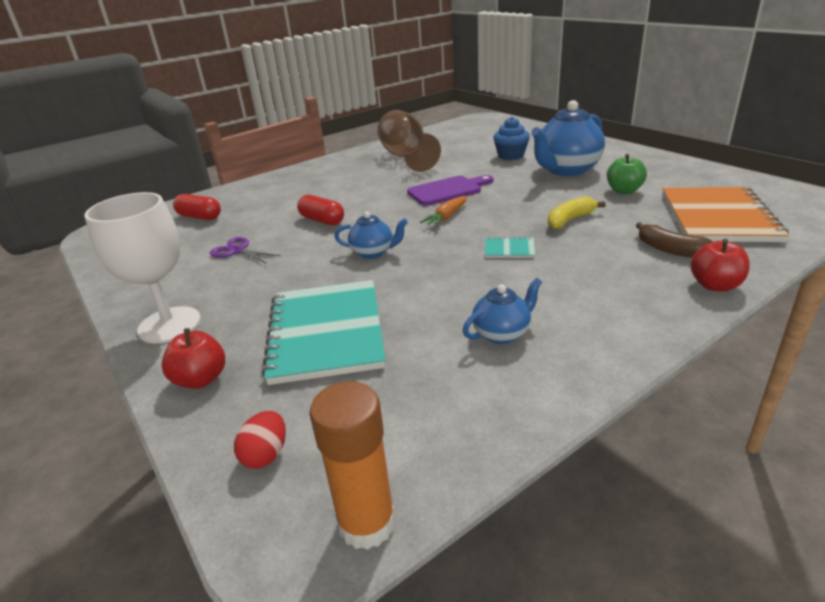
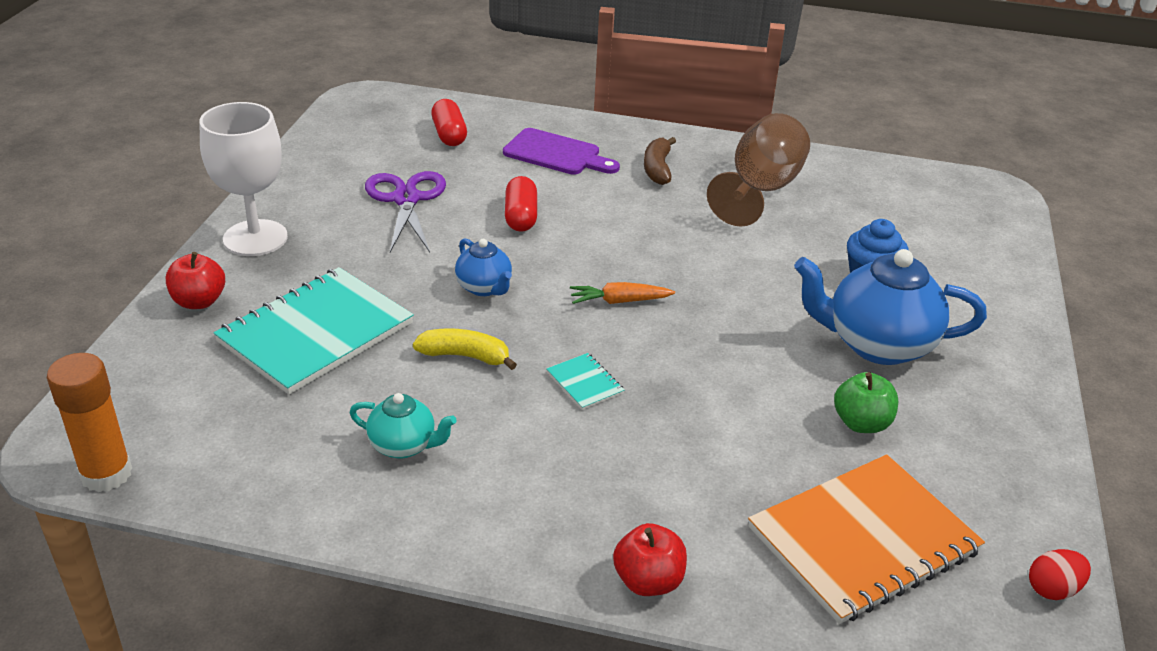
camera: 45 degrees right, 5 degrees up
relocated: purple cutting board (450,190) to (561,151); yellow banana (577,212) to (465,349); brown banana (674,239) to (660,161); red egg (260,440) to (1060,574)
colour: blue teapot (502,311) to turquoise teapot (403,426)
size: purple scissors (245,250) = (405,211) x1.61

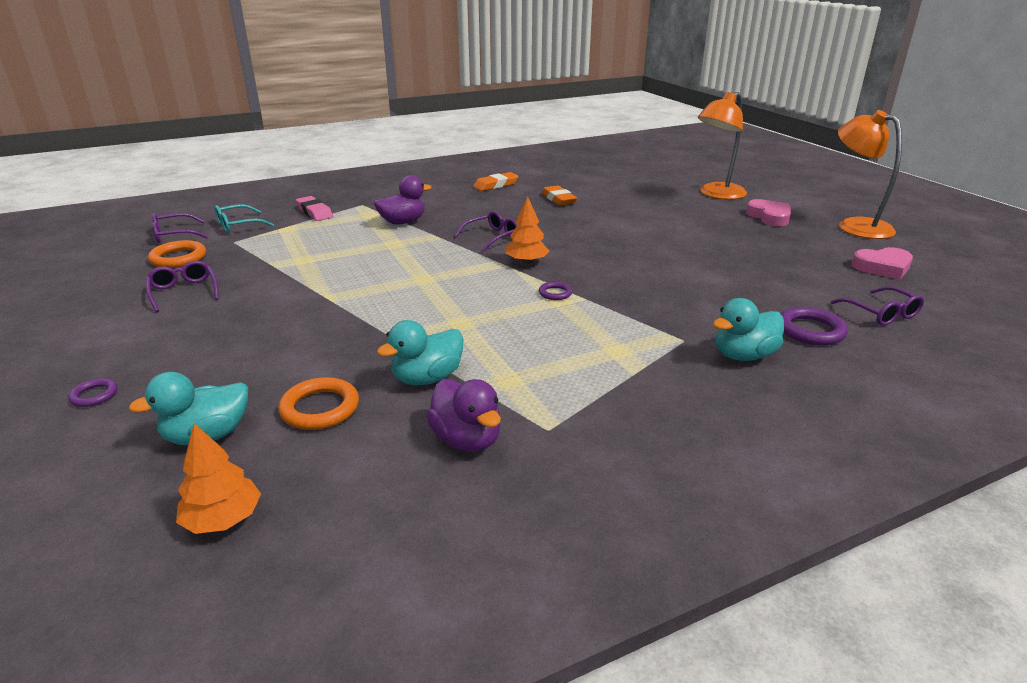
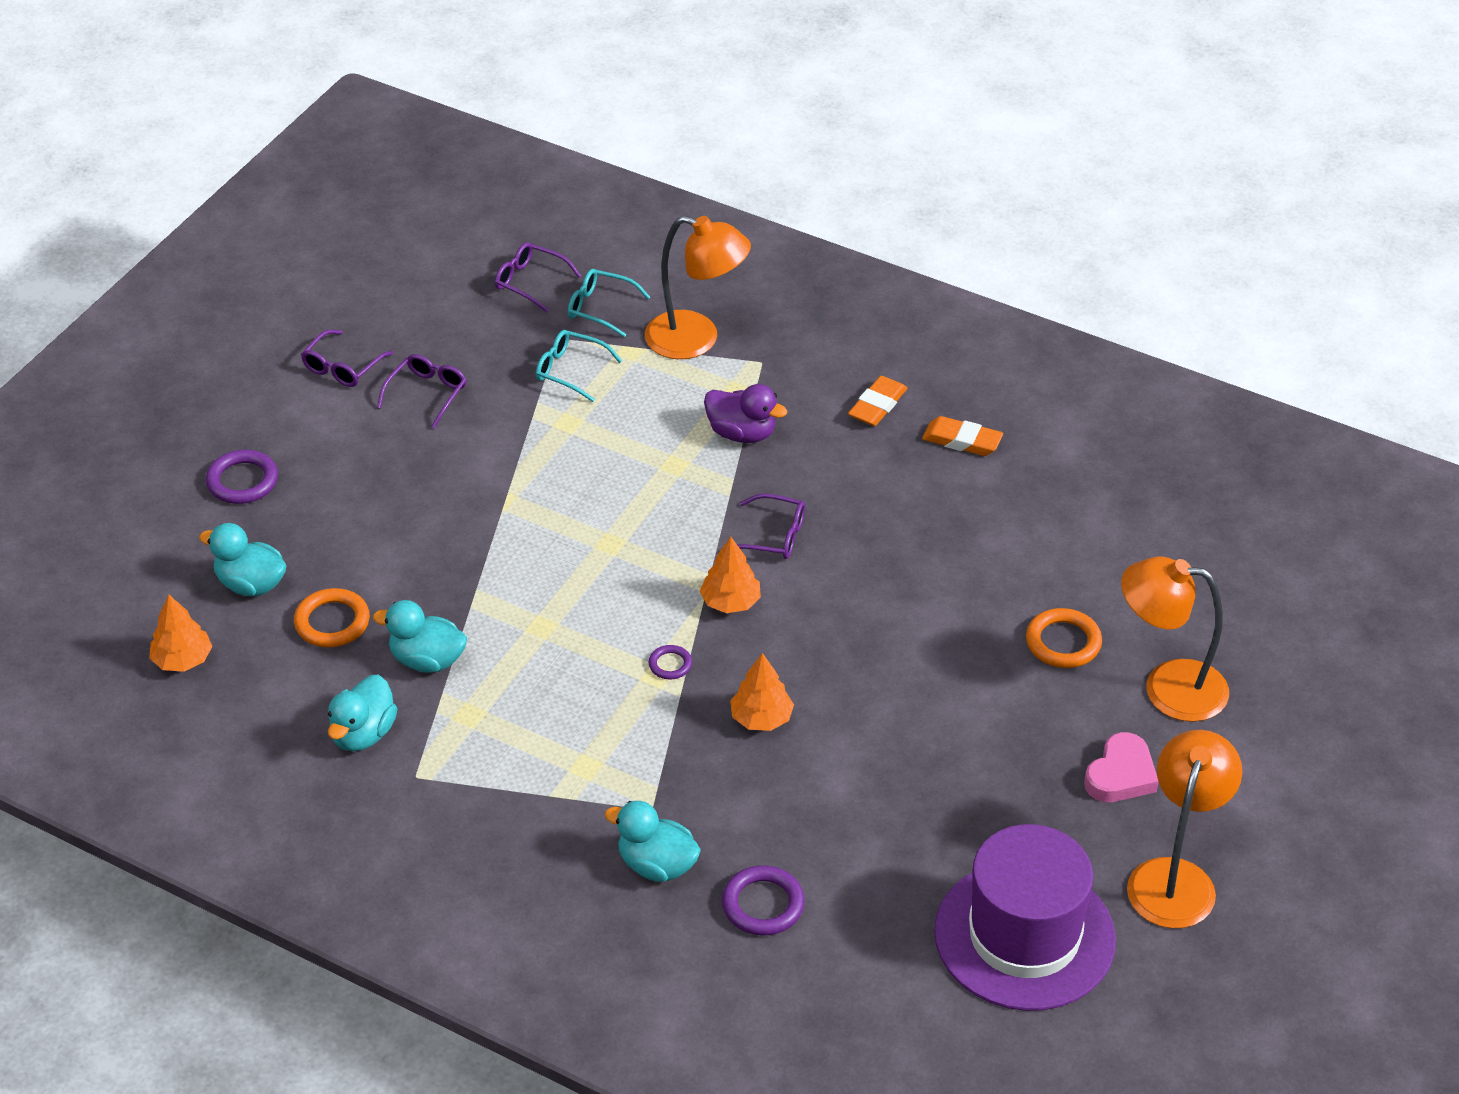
camera: 55 degrees right, 15 degrees up
appeared: turquoise glasses (579,366); orange tree (762,692)
relocated: orange eraser (559,195) to (877,401); orange ring (177,254) to (1064,638); purple glasses (877,306) to (347,358)
exchanged: pink eraser (314,208) to orange lamp (698,287); pink heart (882,263) to purple hat (1025,917)
colour: purple duck (463,415) to turquoise duck (363,712)
size: purple ring (92,392) = (242,477) x1.76

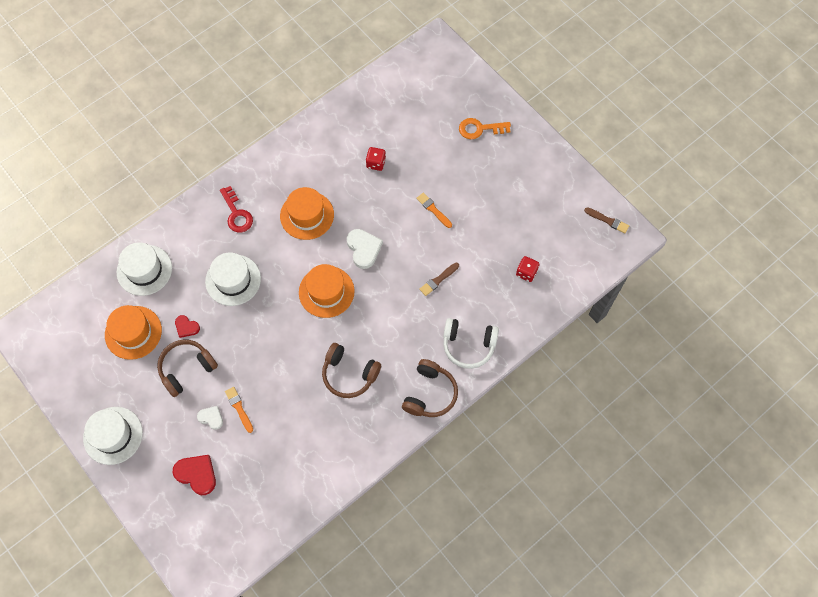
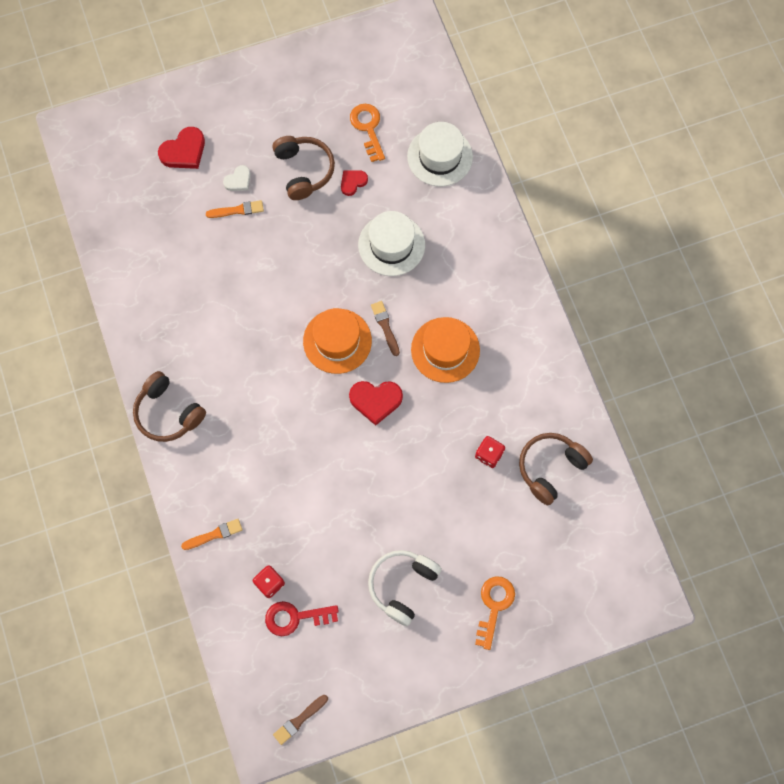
camera: 110 degrees right, 5 degrees up
missing: white hat (113,436)
relocated: red key (236,209) to (302,618); orange brush (434,210) to (212,534); brown brush (439,279) to (385,328); white headphones (471,343) to (405,588); brown headphones (351,370) to (556,469)
exchanged: orange hat (133,332) to orange key (367,133)
colour: white heart (365,249) to red heart (376,403)

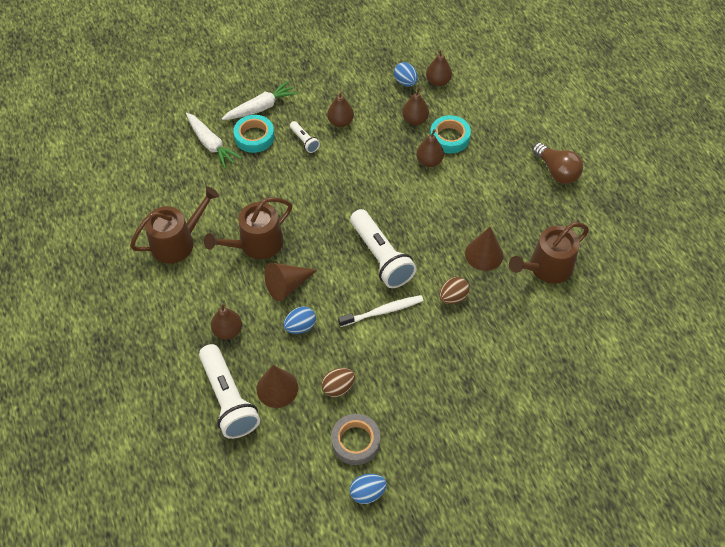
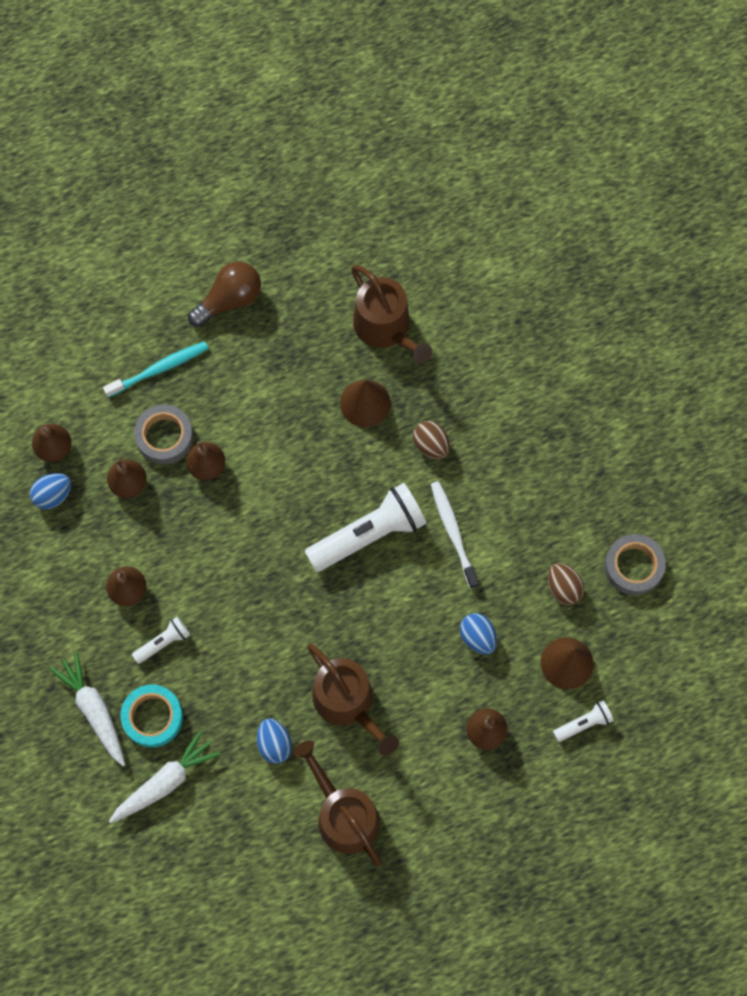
camera: 90 degrees left, 15 degrees up
missing: brown cone (290,281)
appeared: turquoise toothbrush (155,369)
relocated: blue egg (368,489) to (274,741)
colour: turquoise tape (450,134) to grey tape (163,434)
size: white flashlight (229,391) = (583,721) x0.48

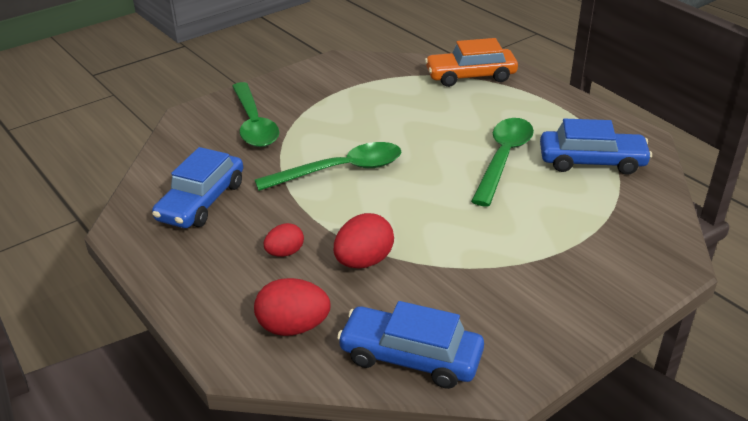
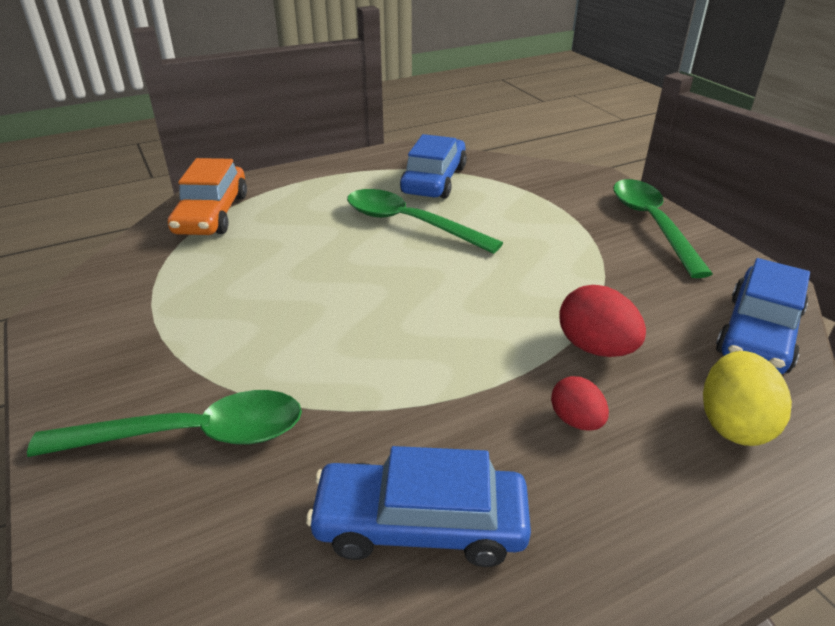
camera: 80 degrees left, 0 degrees up
relocated: green spoon (328,166) to (663,228)
colour: red egg (292,307) to yellow egg (747,398)
spun: blue car (197,187) = (418,506) 150 degrees clockwise

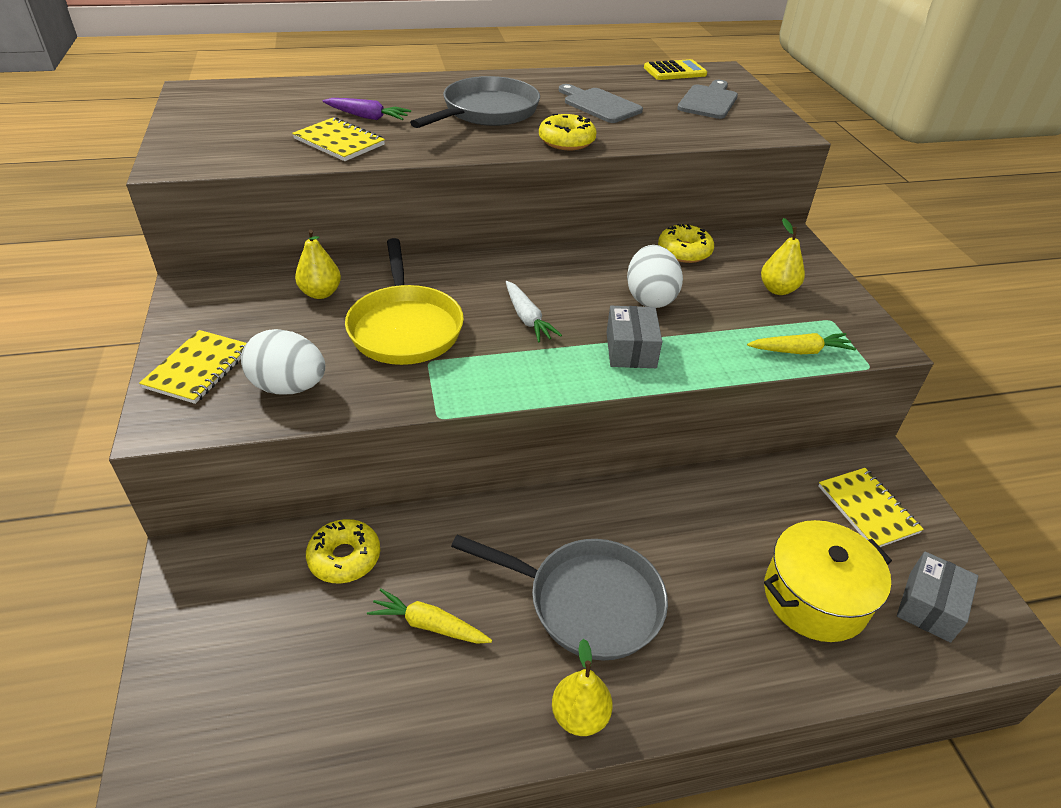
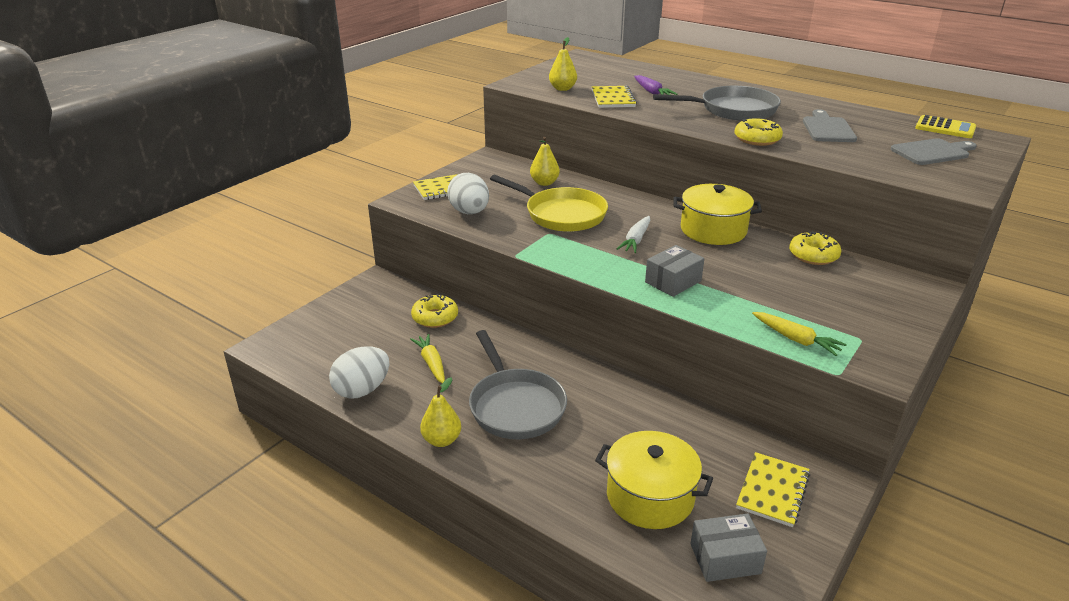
camera: 50 degrees right, 10 degrees down
appeared: yellow pot (717,214)
relocated: yellow pear (783,256) to (563,64); white egg (655,276) to (359,372)
spun: yellow pan (404,301) = (549,203) 90 degrees counterclockwise

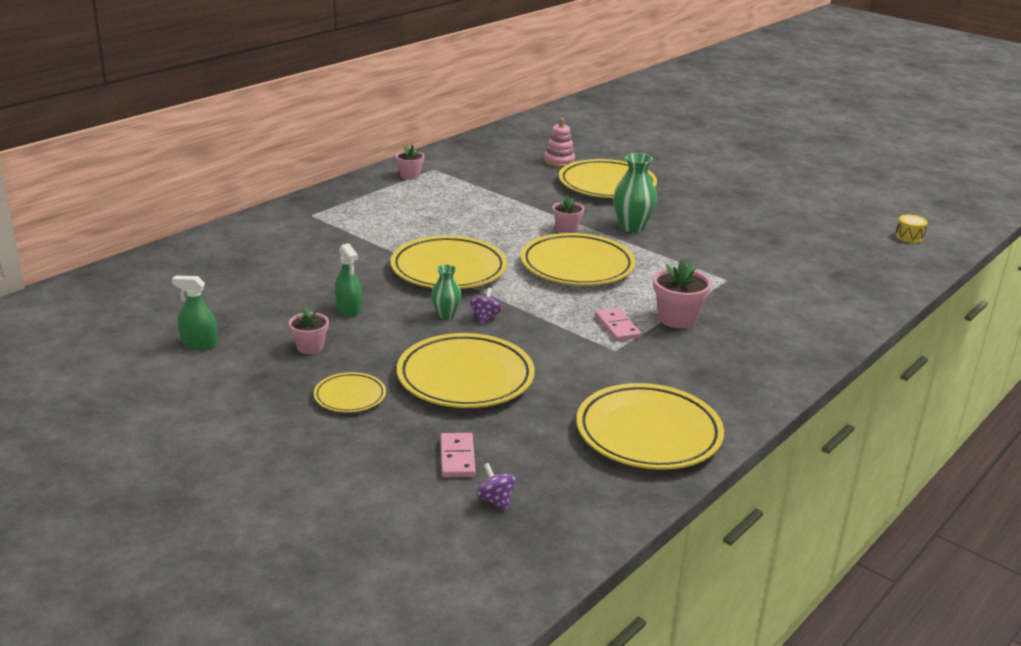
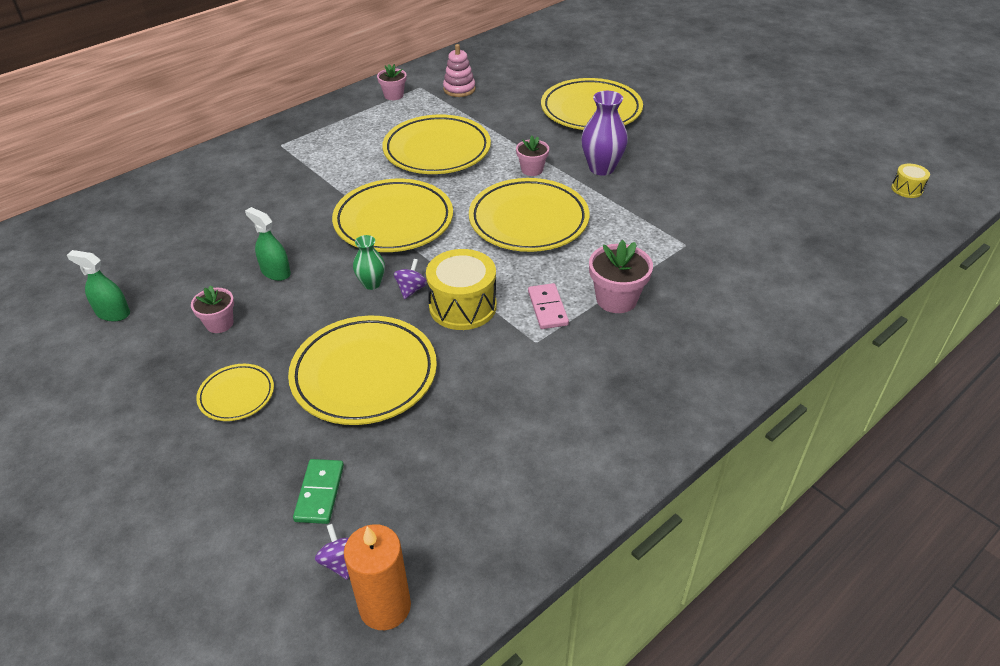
camera: 10 degrees right, 15 degrees up
appeared: yellow drum (461,289); orange candle (377,577)
relocated: pink stacking toy (559,142) to (459,70); yellow plate (650,426) to (436,144)
colour: green vase (635,193) to purple vase (604,133); pink domino (458,455) to green domino (318,491)
spun: green spray bottle (348,280) = (268,244) 150 degrees clockwise

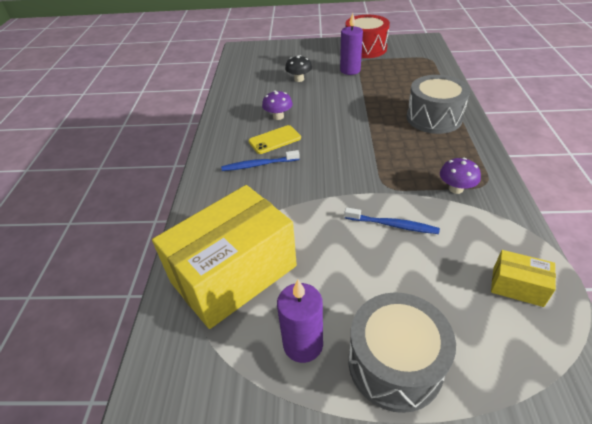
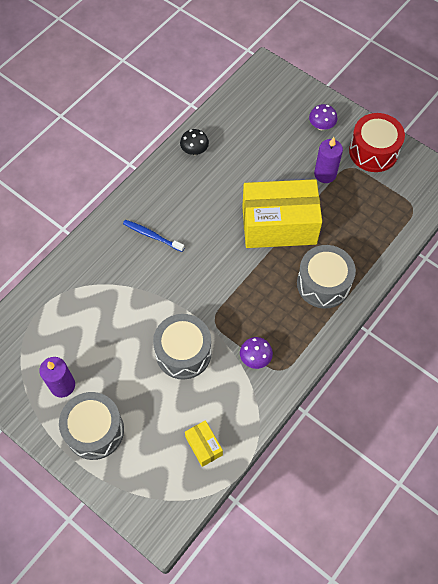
camera: 35 degrees right, 20 degrees up
missing: yellow phone (274,139)
relocated: black mushroom (298,68) to (194,142); purple mushroom (277,105) to (323,117); yellow box (224,257) to (282,213)
exchanged: blue toothbrush (392,220) to grey drum (182,347)

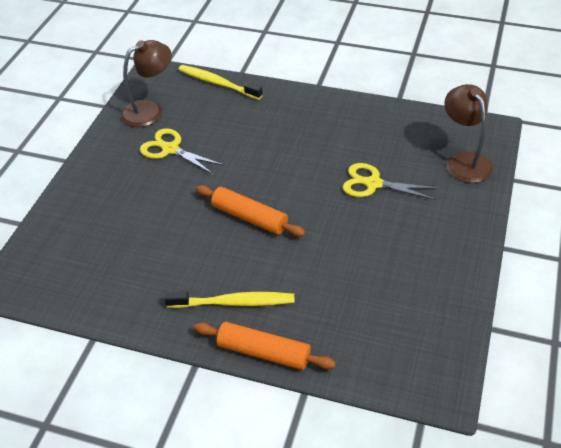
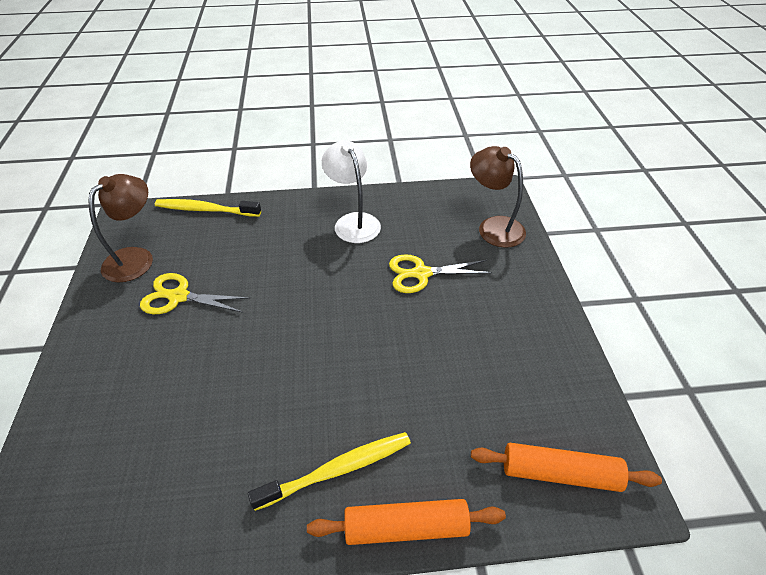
camera: 25 degrees left, 0 degrees up
appeared: white lamp (351,191)
relocated: orange rolling pin (251,211) to (566,467)

